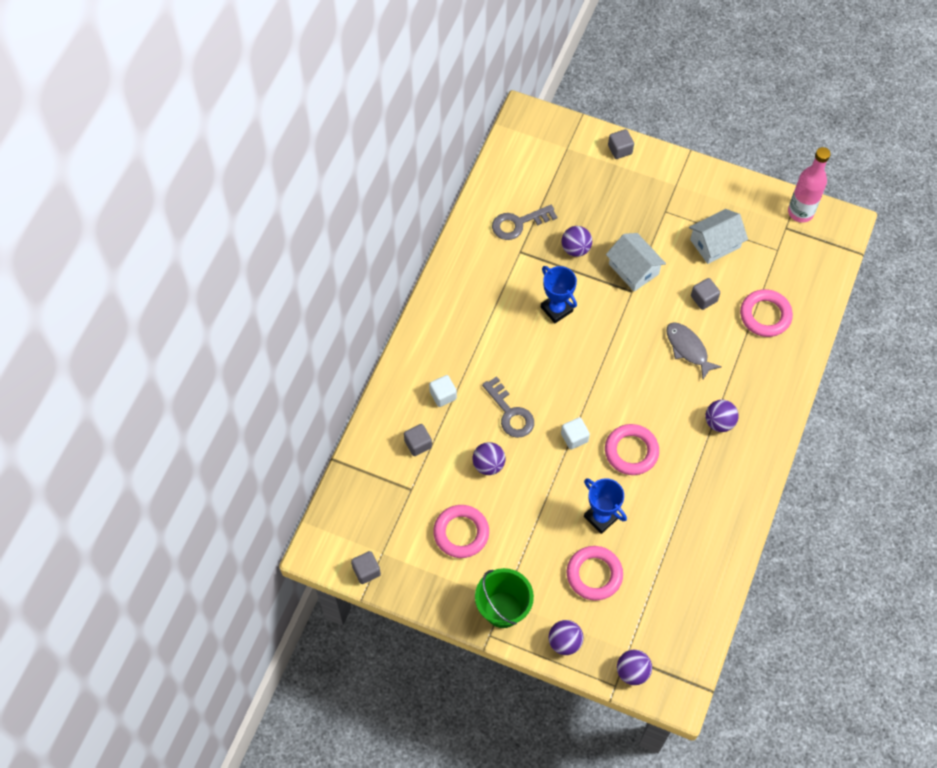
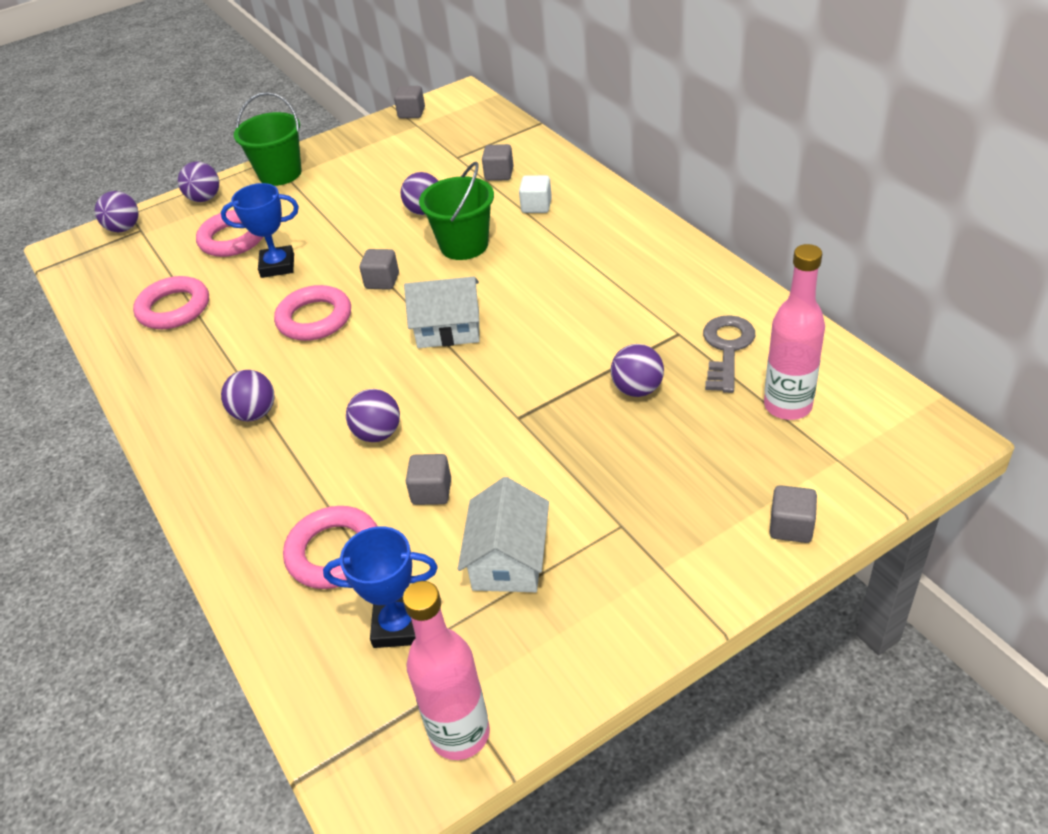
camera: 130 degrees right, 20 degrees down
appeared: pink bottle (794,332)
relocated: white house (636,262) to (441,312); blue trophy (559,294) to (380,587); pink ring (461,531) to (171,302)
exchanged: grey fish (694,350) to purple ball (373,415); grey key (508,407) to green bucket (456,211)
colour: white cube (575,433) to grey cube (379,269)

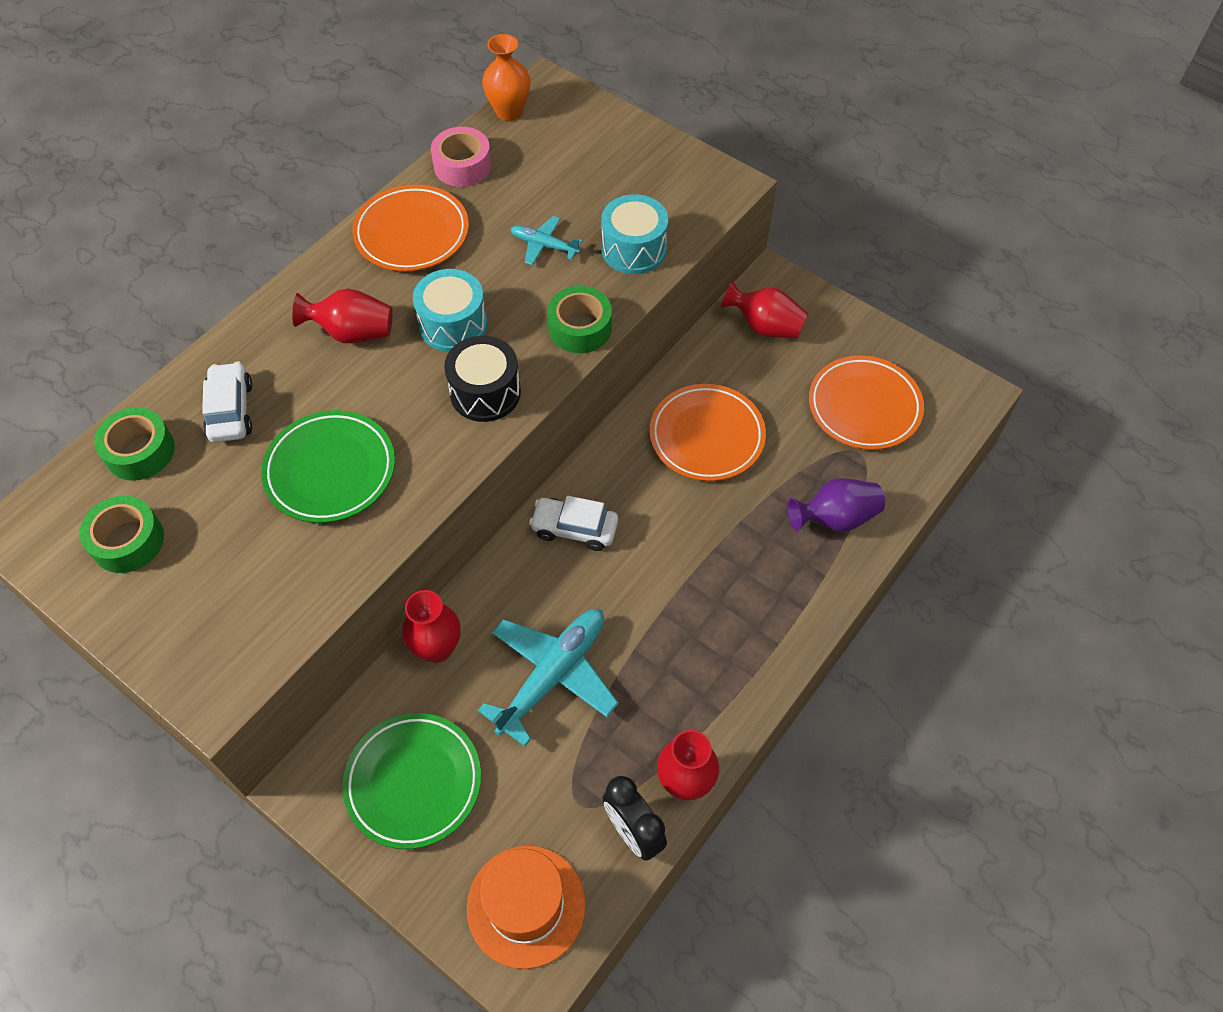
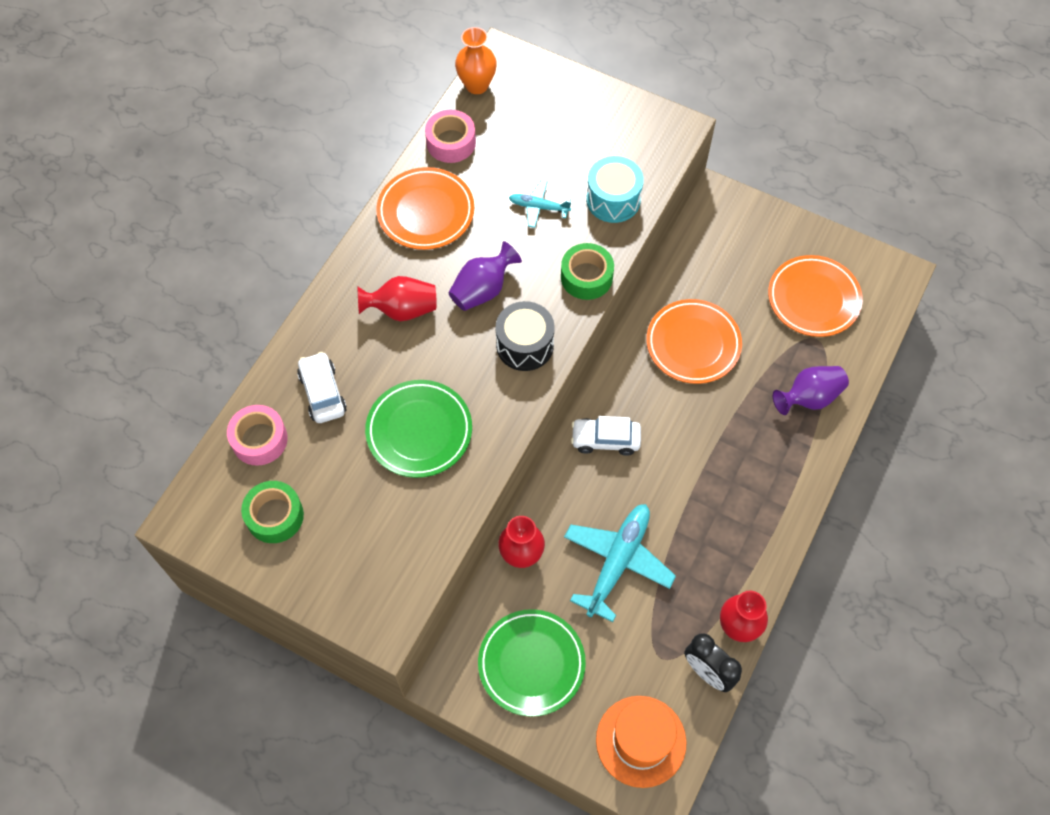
camera: 10 degrees left, 5 degrees up
missing: red vase (765,309)
exchanged: turquoise drum (450,310) to purple vase (485,276)
colour: green tape (134,444) to pink tape (257,435)

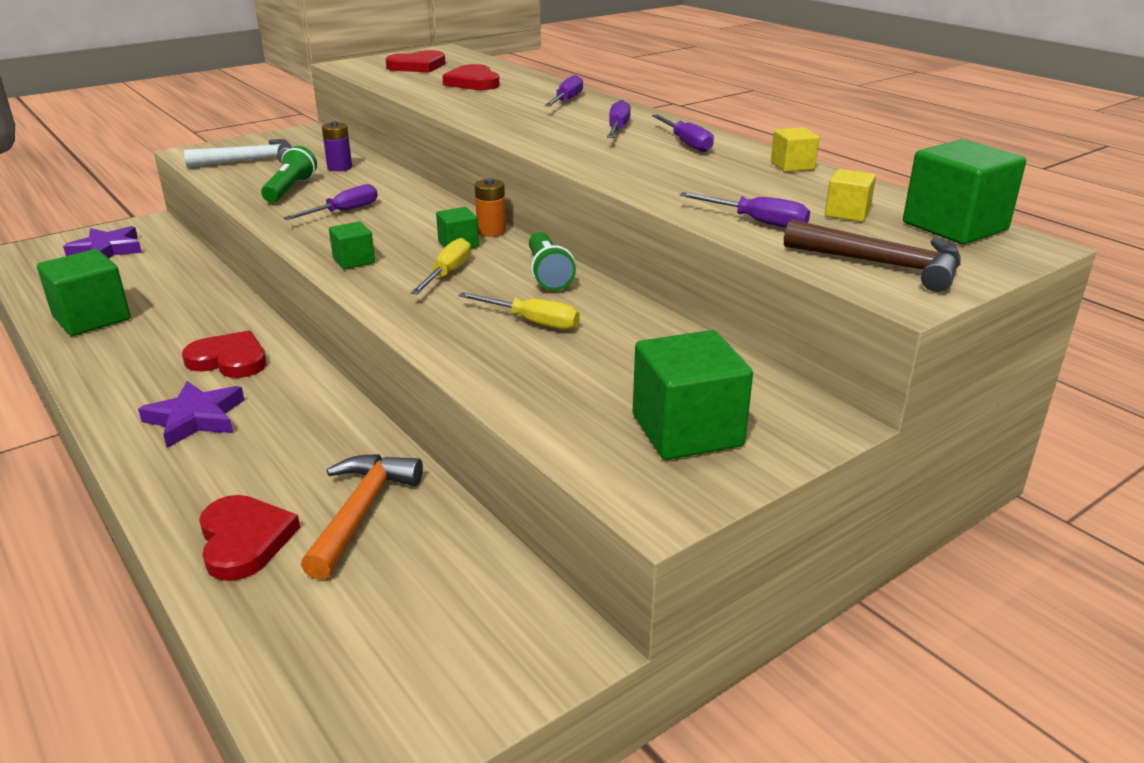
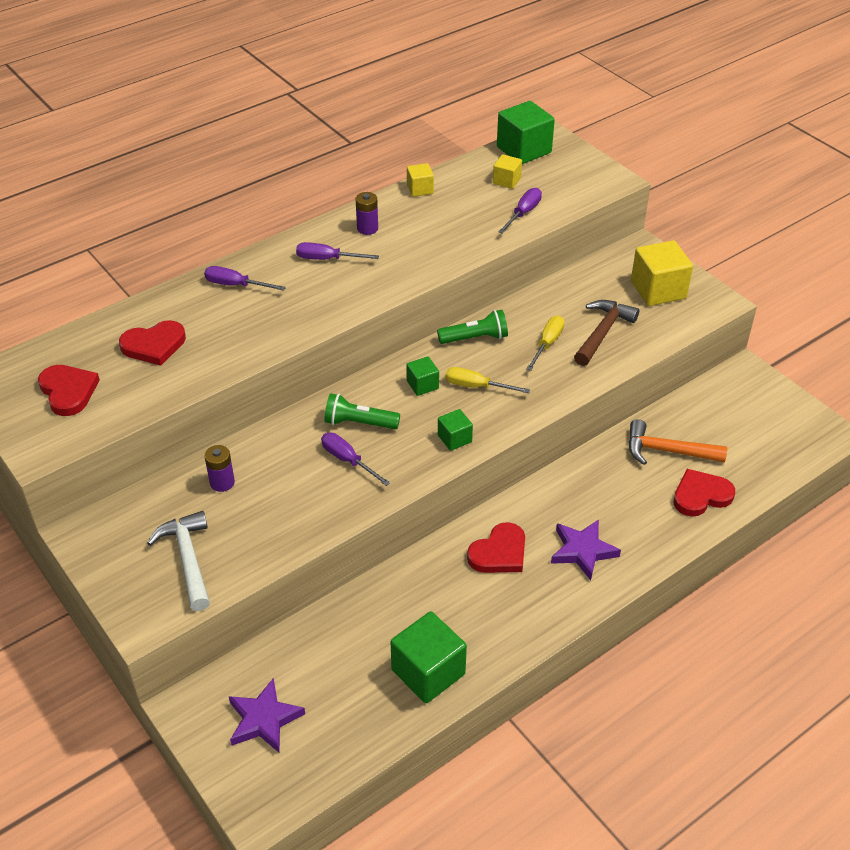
camera: 90 degrees left, 15 degrees up
missing: orange battery (490,207)
relocated: green flashlight (289,174) to (362,411); brown hammer (872,255) to (606,333)
exchanged: purple screwdriver (683,133) to purple battery (367,213)
colour: green cube (693,395) to yellow cube (662,273)
spun: red heart (224,354) = (496,547) 150 degrees counterclockwise

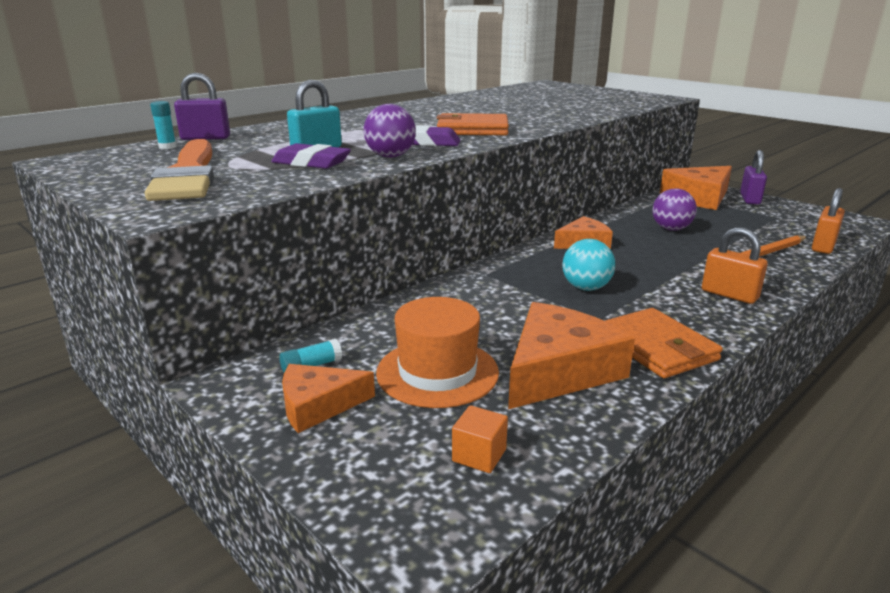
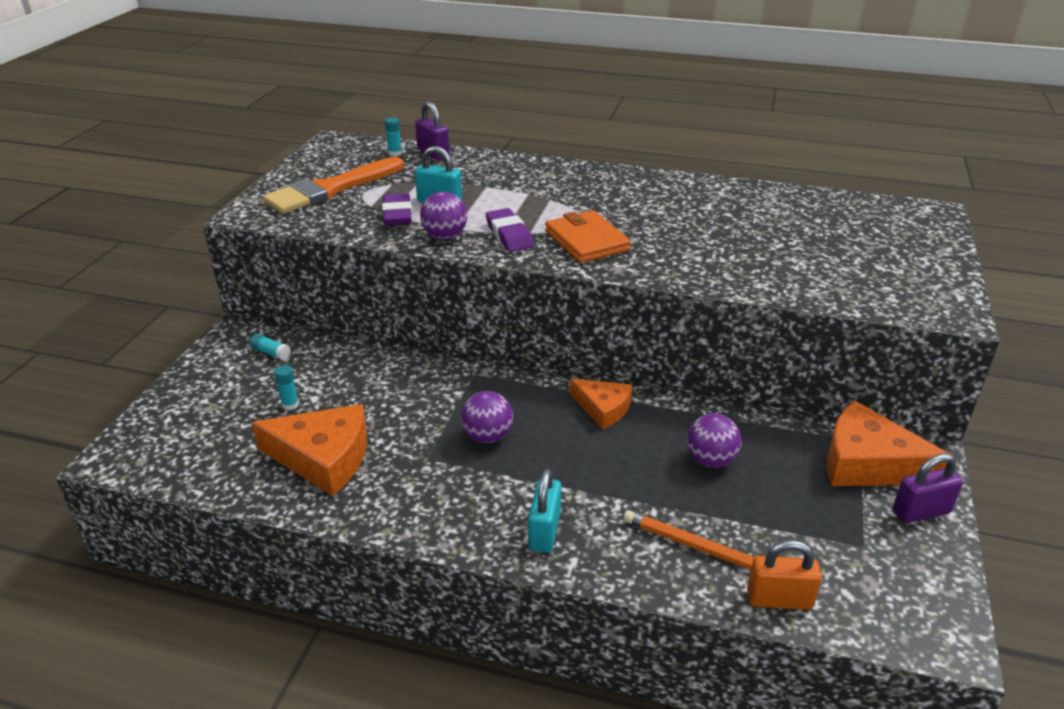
camera: 60 degrees right, 10 degrees up
missing: orange wallet (664,343); orange cheese (328,398); orange cube (480,439)
exchanged: orange hat (437,352) to turquoise glue stick (286,387)
colour: orange padlock (735,265) to turquoise padlock (544,511); turquoise ball (588,265) to purple ball (487,417)

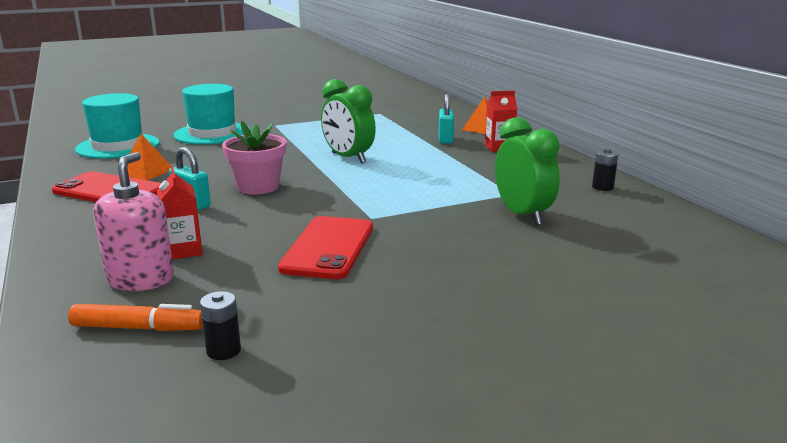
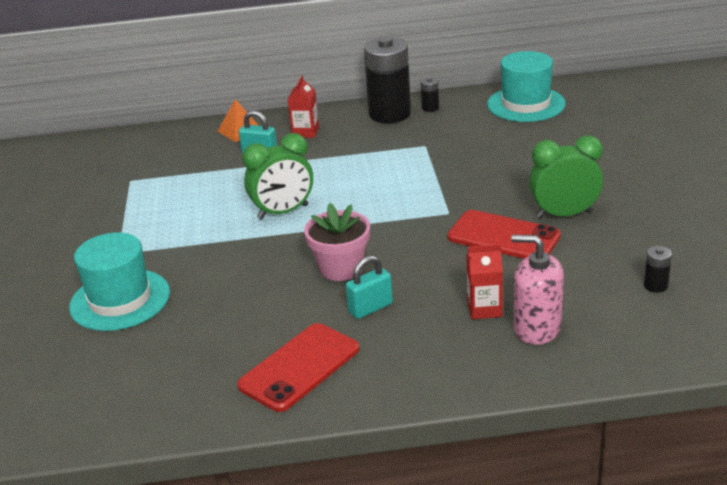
camera: 70 degrees left, 10 degrees up
missing: orange pyramid (145,157); orange marker (135,317)
appeared: black battery (387,80)
relocated: turquoise hat (117,126) to (526,86); green clock (527,171) to (566,176)

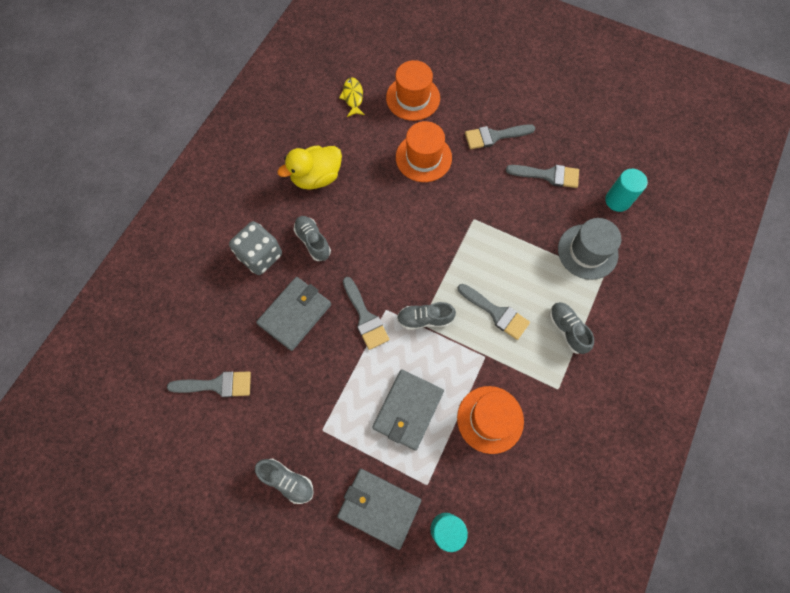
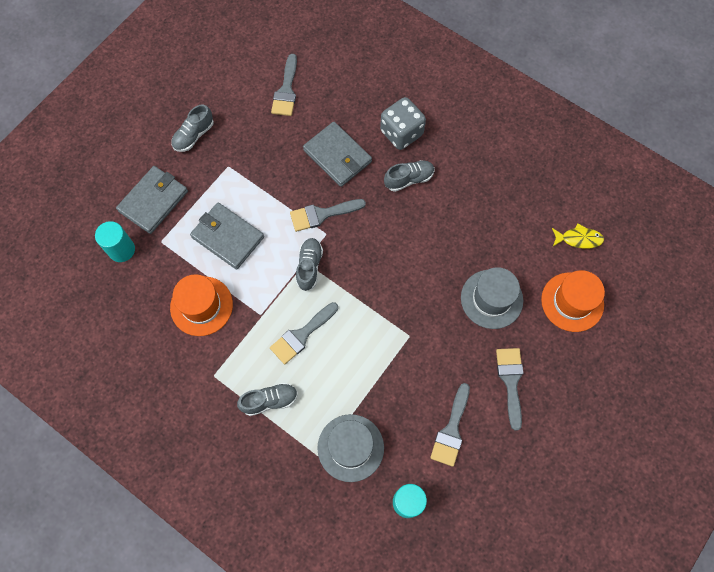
camera: 100 degrees right, 0 degrees up
missing: yellow duck (309,167)
colour: orange hat (424,151) to grey hat (492,298)

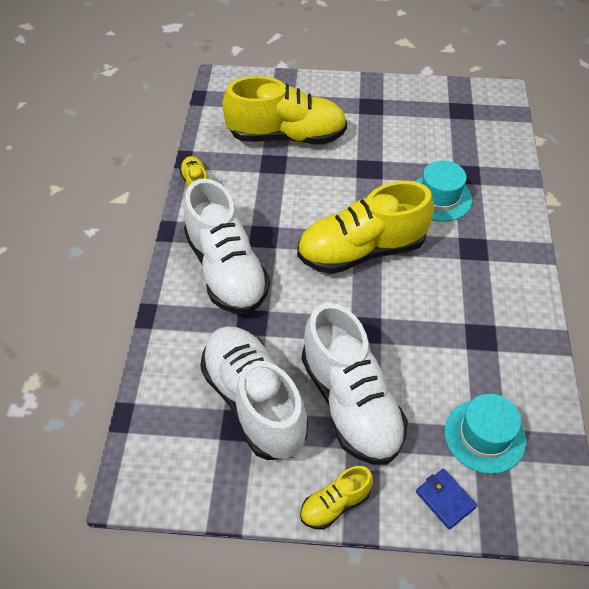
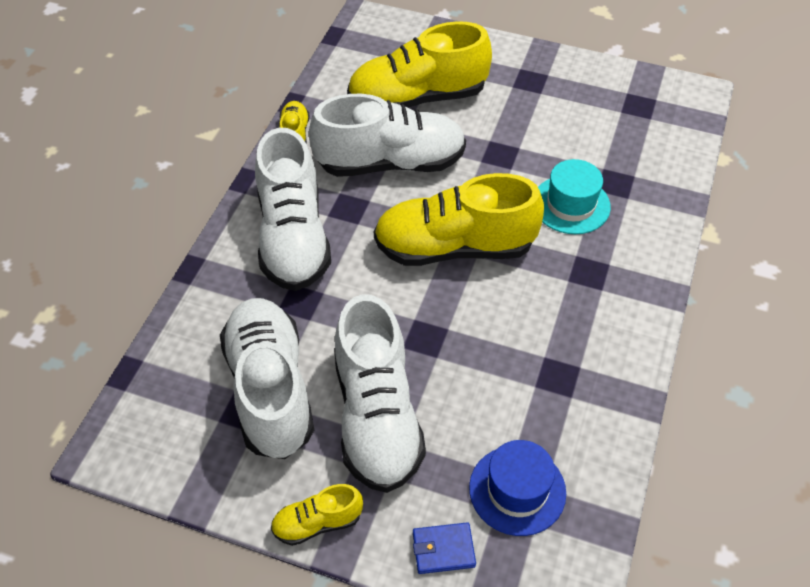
camera: 15 degrees right, 0 degrees up
appeared: white shoe (387,135)
colour: turquoise hat (485,434) to blue hat (517,488)
spun: yellow shoe (284,110) = (419,64) 150 degrees clockwise; blue wallet (446,499) = (444,548) 75 degrees counterclockwise

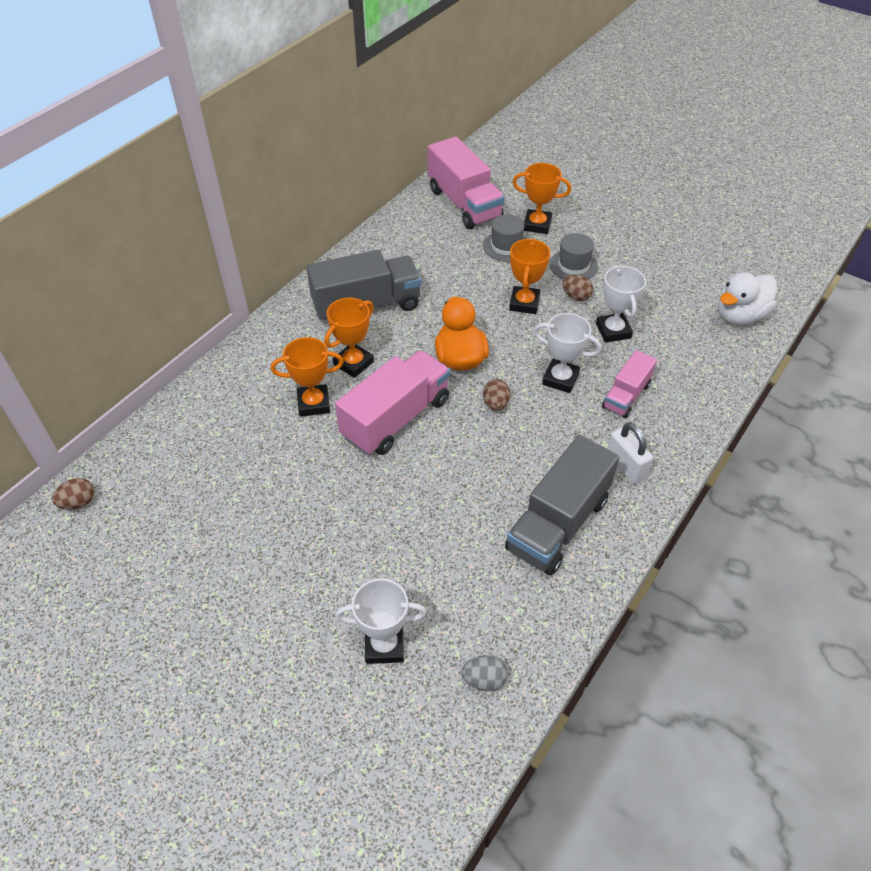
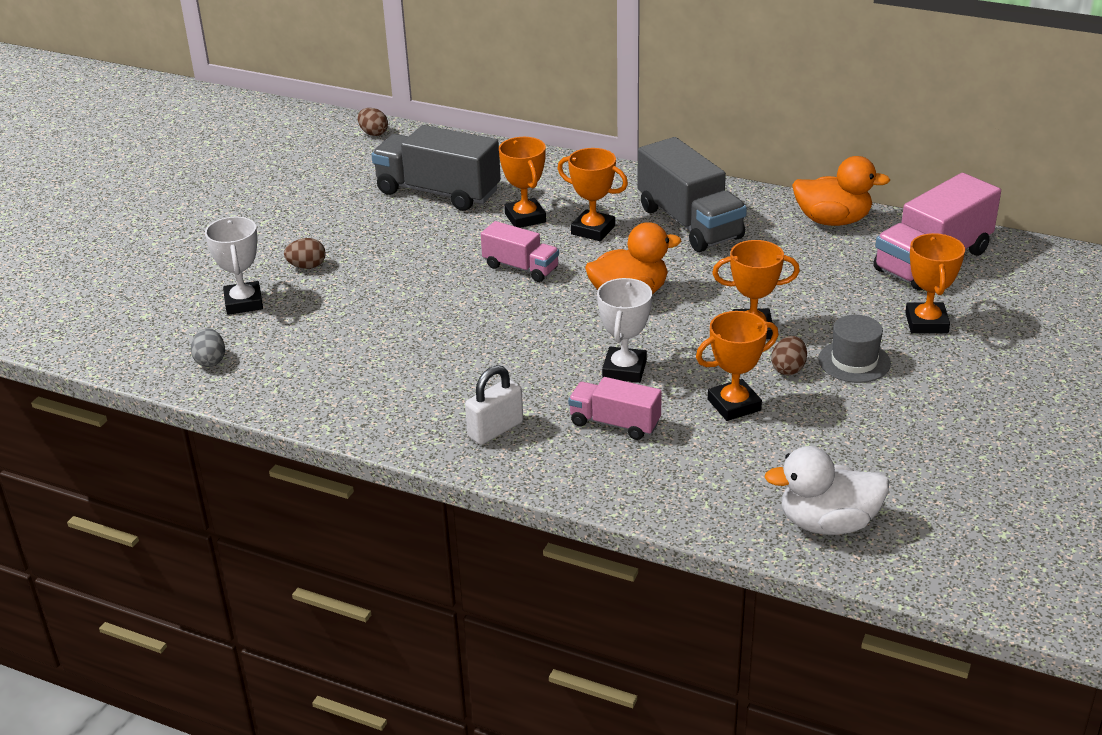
camera: 80 degrees right, 15 degrees down
missing: grey hat (504,238)
appeared: orange duck (841,191)
relocated: brown egg (496,395) to (305,253); grey truck (562,505) to (436,168)
colour: white trophy (621,304) to orange trophy (737,366)
spun: white duck (747,298) = (826,490) 45 degrees counterclockwise
size: pink truck (392,402) = (520,251) x0.57

